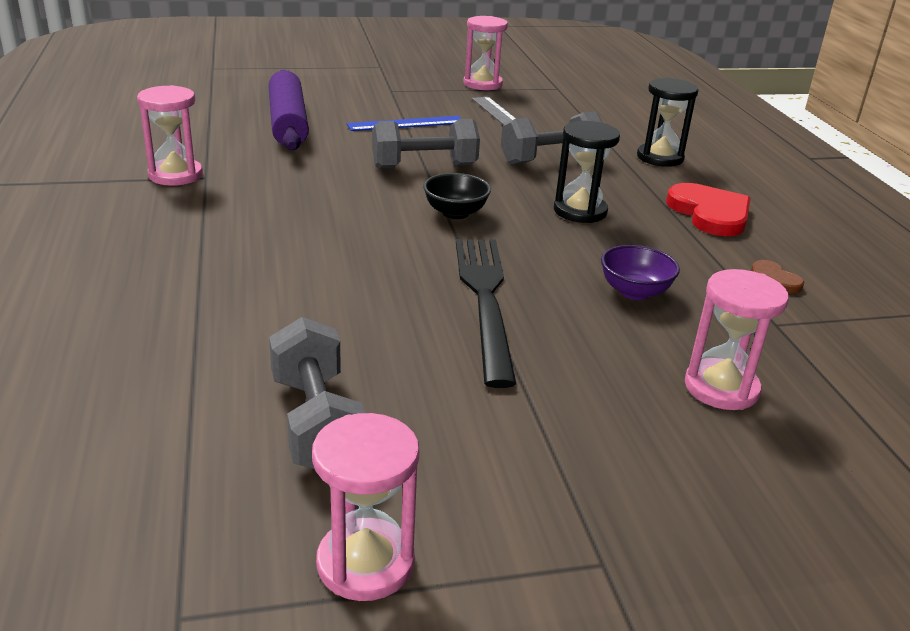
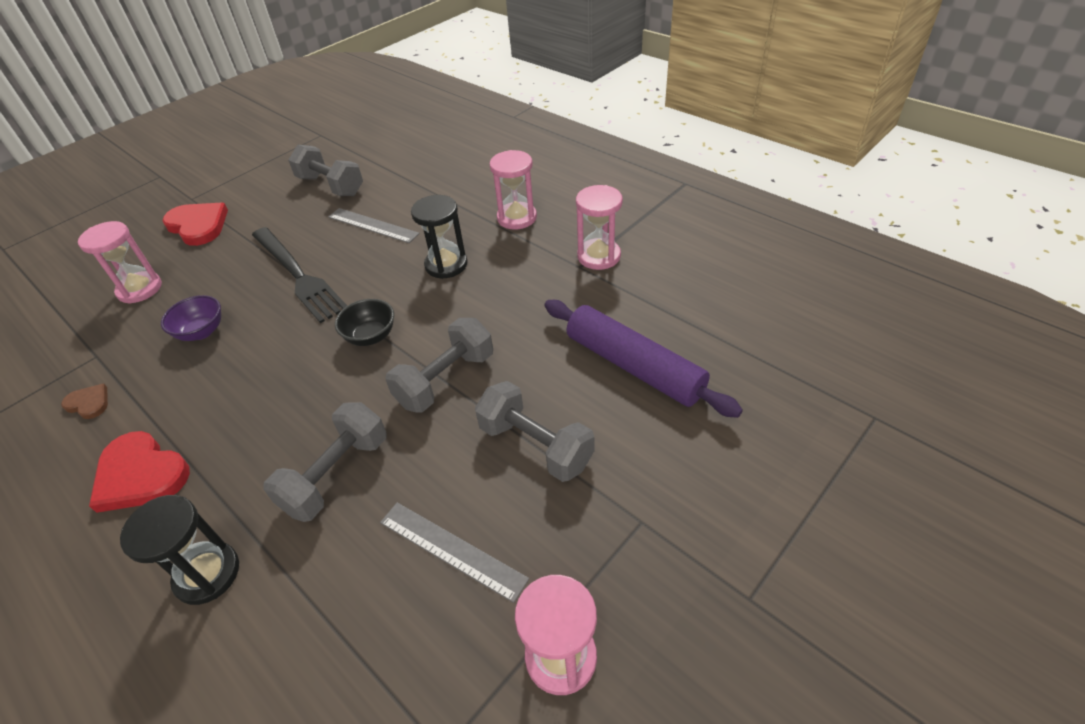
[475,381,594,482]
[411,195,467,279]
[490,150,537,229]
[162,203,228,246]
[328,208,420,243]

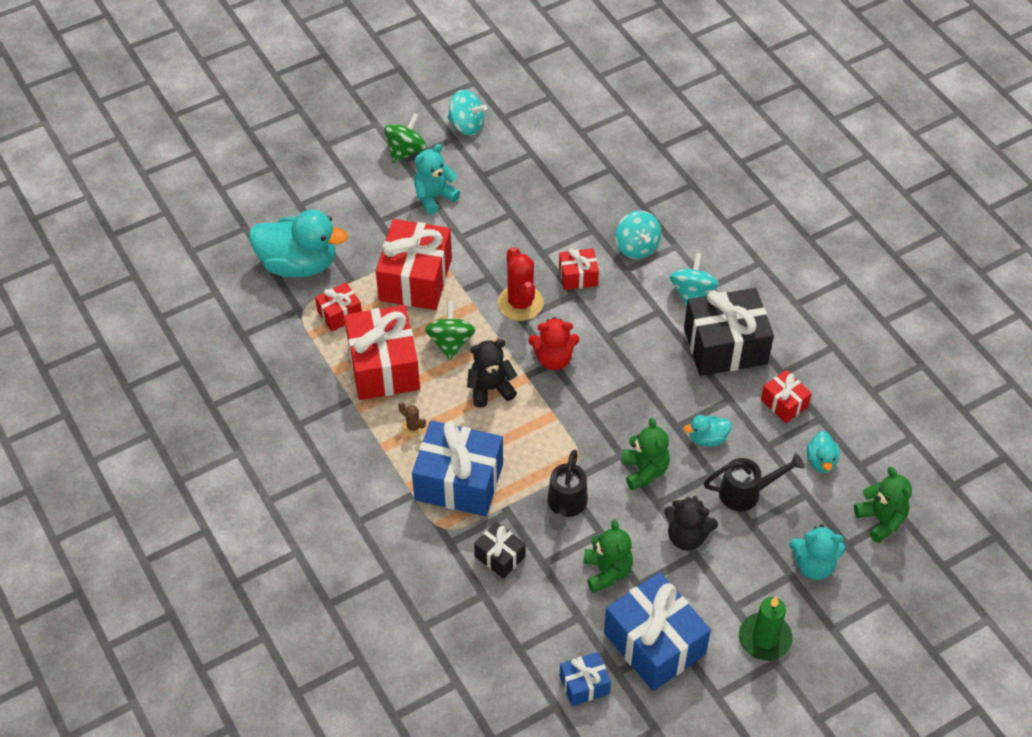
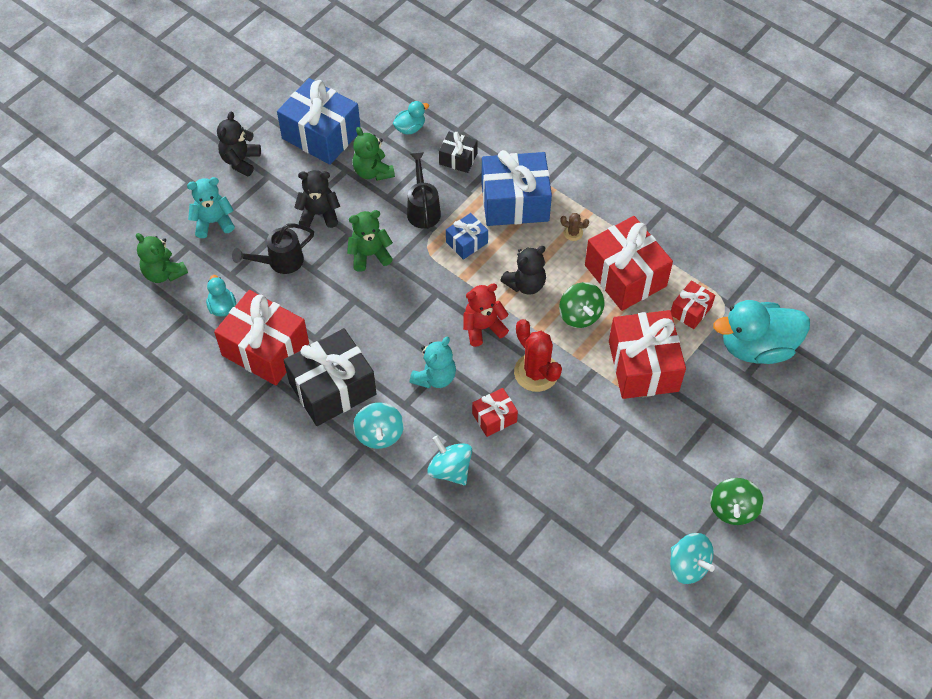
[670,533,715,584]
[410,336,456,388]
[214,290,309,386]
[393,101,429,135]
[347,210,393,272]
[217,112,261,176]
[446,213,488,260]

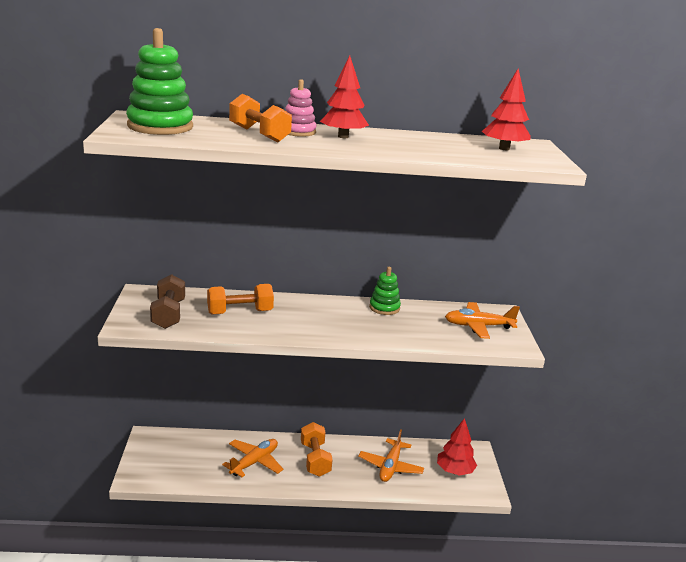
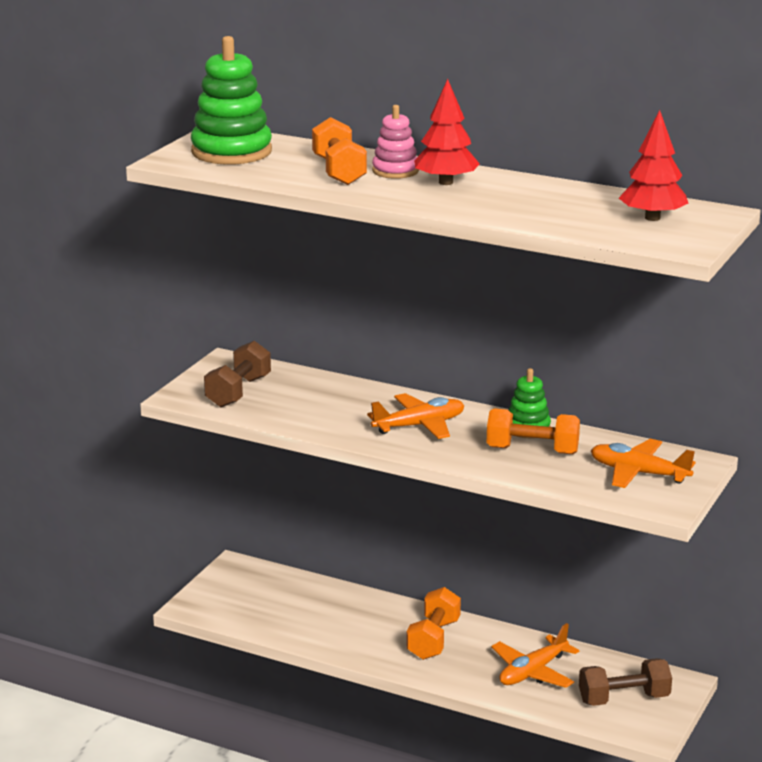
[487,408,580,454]
[579,658,672,706]
[367,393,465,439]

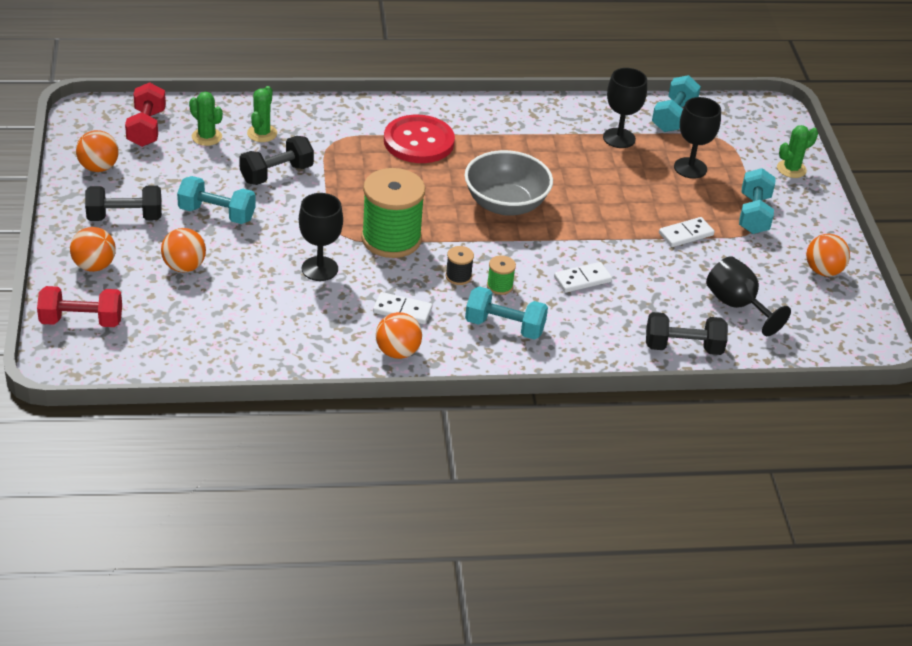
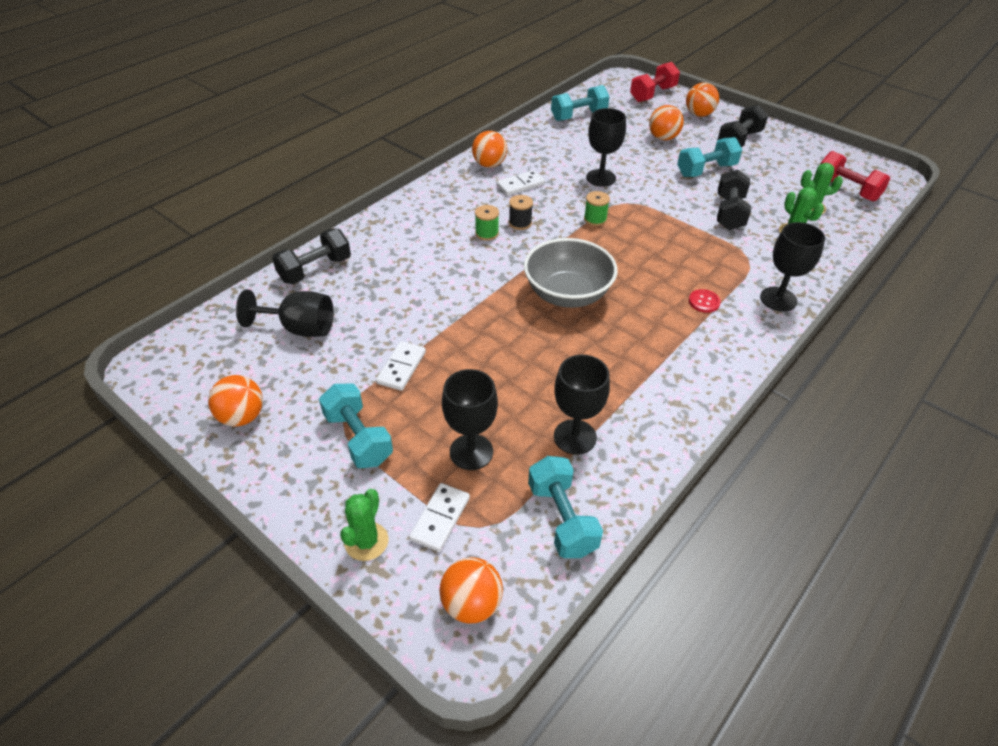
[689,289,721,313]
[439,557,503,624]
[584,191,610,226]
[409,483,470,552]
[551,85,610,121]
[760,222,825,311]

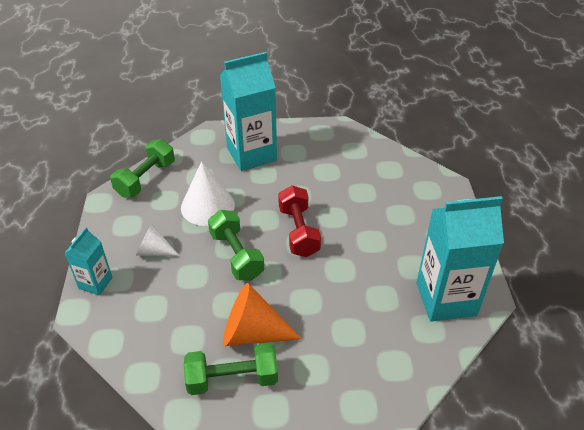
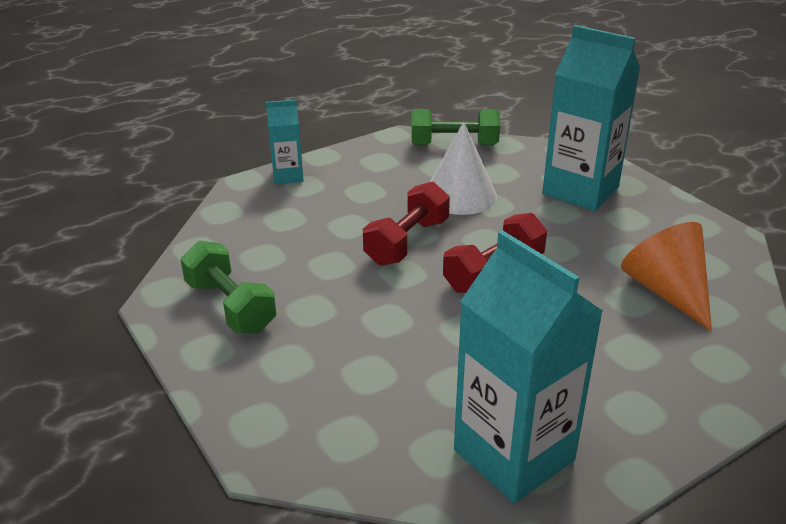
[363,181,450,266]
[136,224,179,256] (first image)
[621,222,712,332]

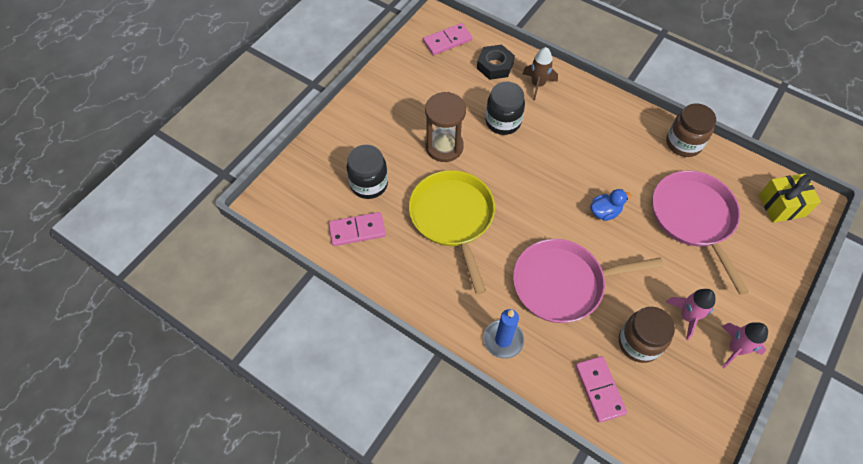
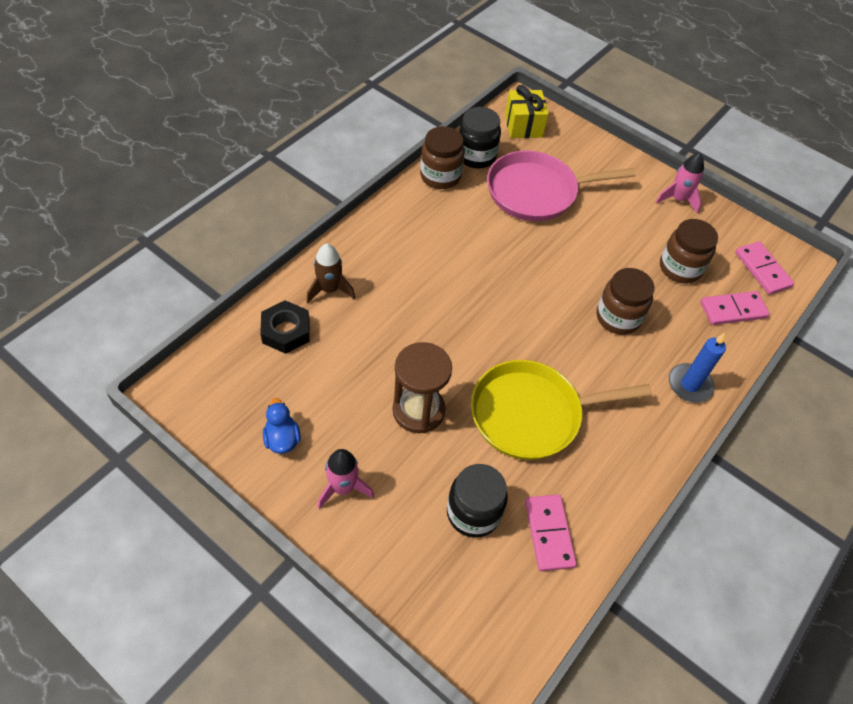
[735,241,794,295]
[459,107,501,169]
[263,398,301,454]
[597,268,655,335]
[318,449,374,509]

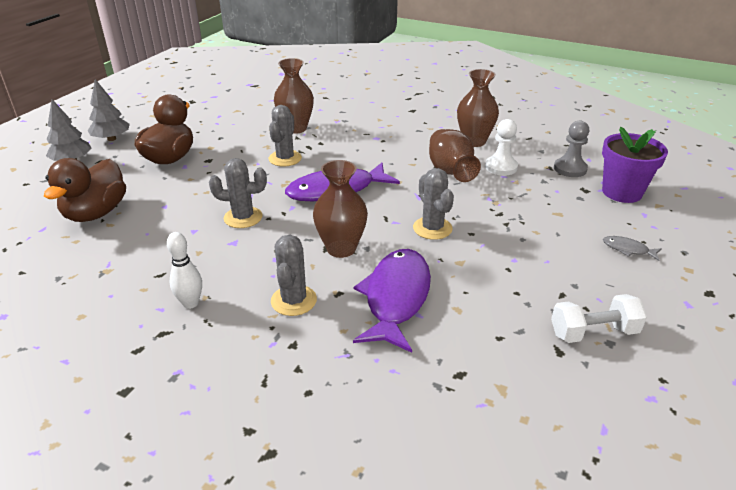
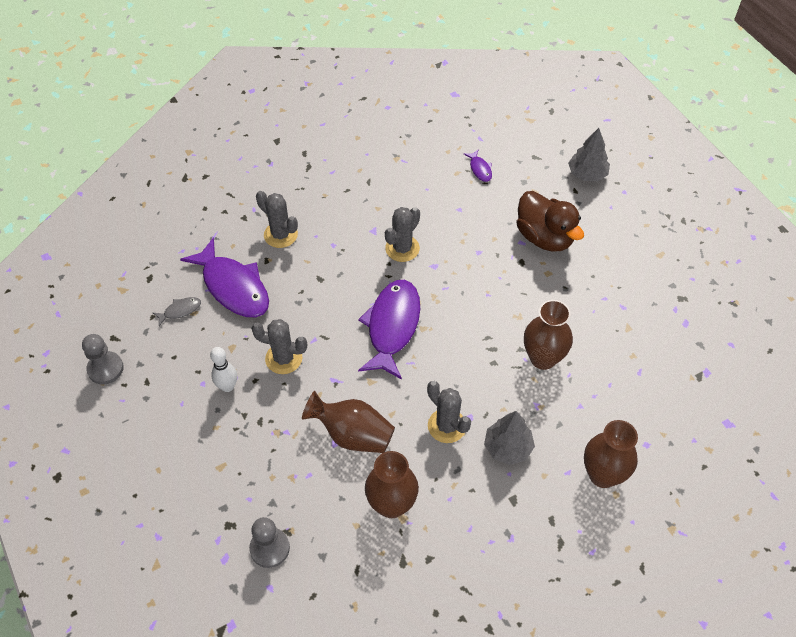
[484,411,535,465]
[427,381,471,443]
[485,119,518,176] (first image)
[602,127,668,203] (first image)
[464,150,492,182]
[584,420,638,488]
[210,347,237,392]
[153,297,201,326]
[82,334,124,384]

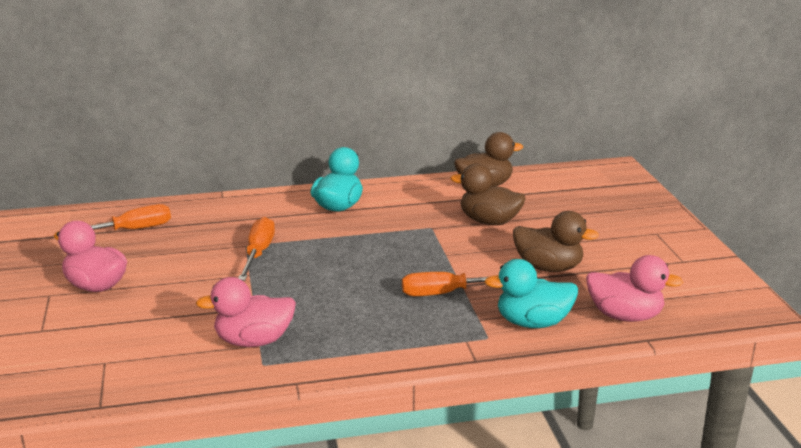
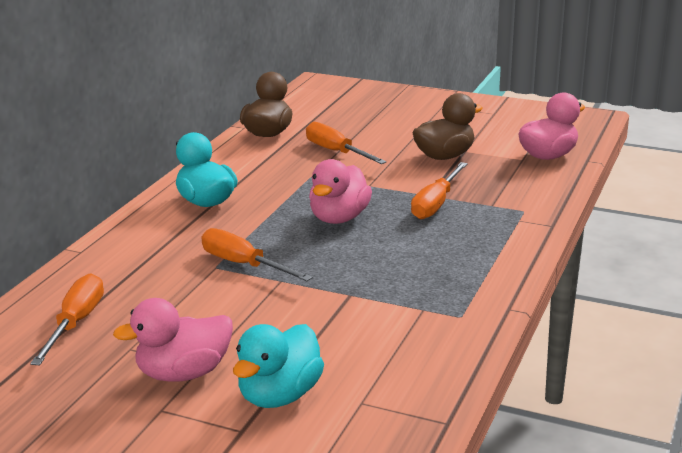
[306,122,387,164]
[233,324,324,408]
[309,159,372,224]

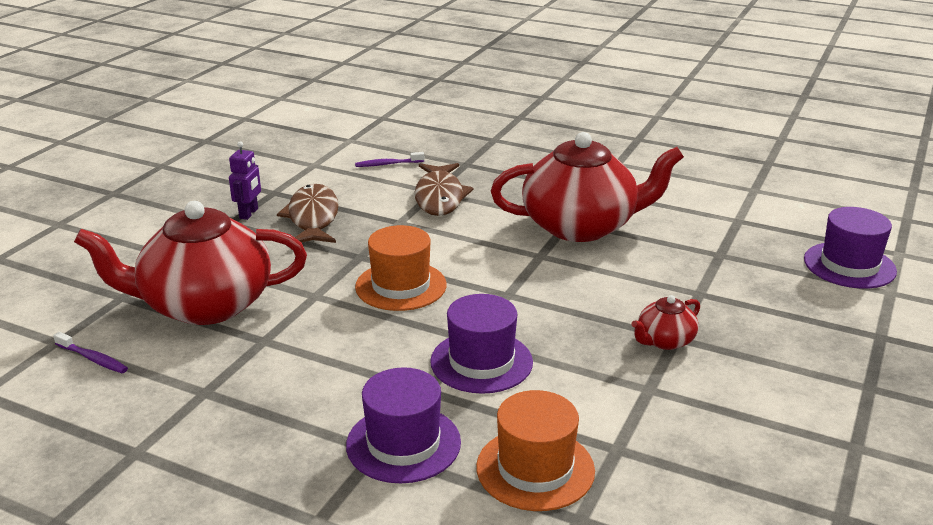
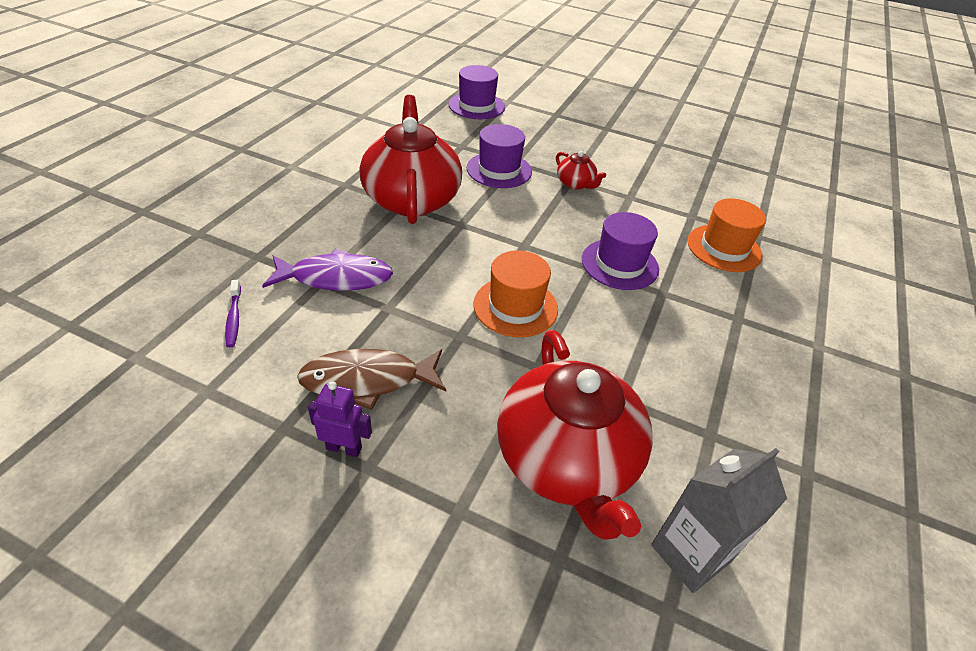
[262,248,393,291]
[651,448,787,593]
[467,124,532,188]

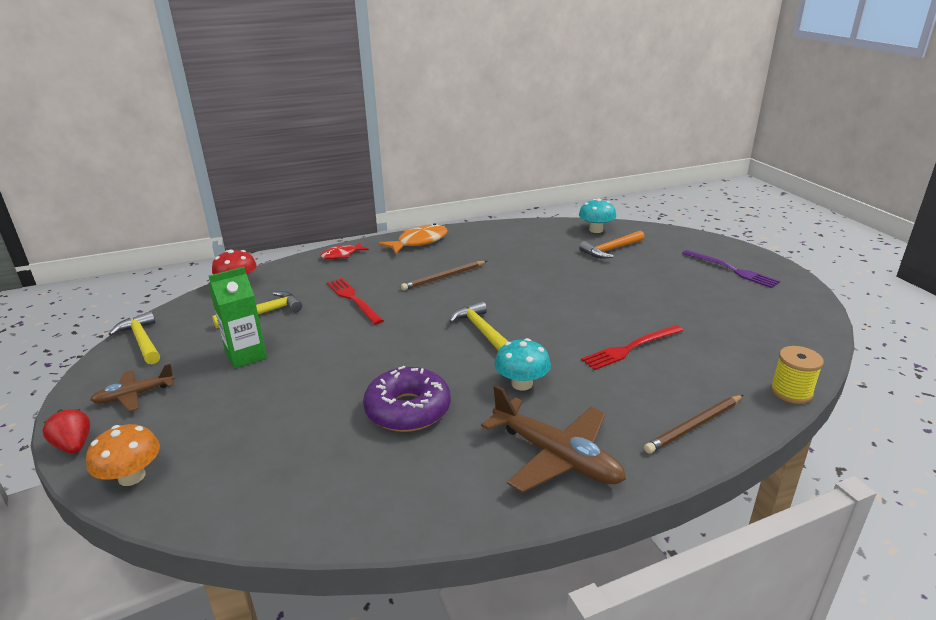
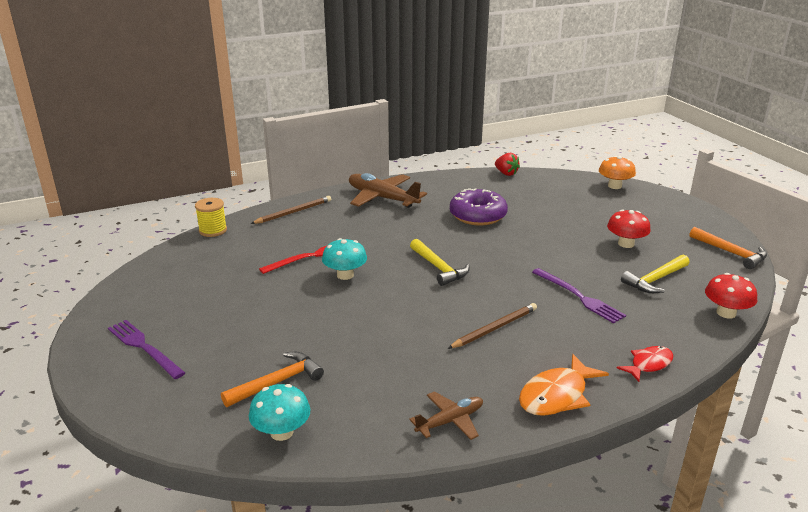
[607,209,651,248]
[532,268,626,323]
[690,227,767,269]
[322,238,367,280]
[409,391,483,440]
[495,153,520,176]

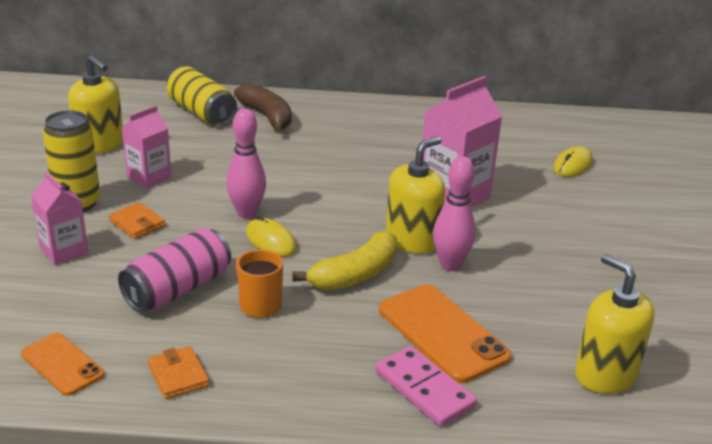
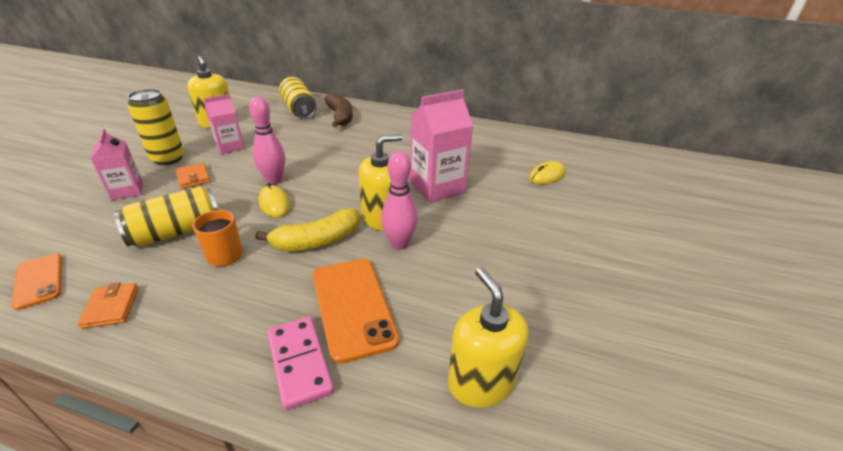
[114,186,218,247]

